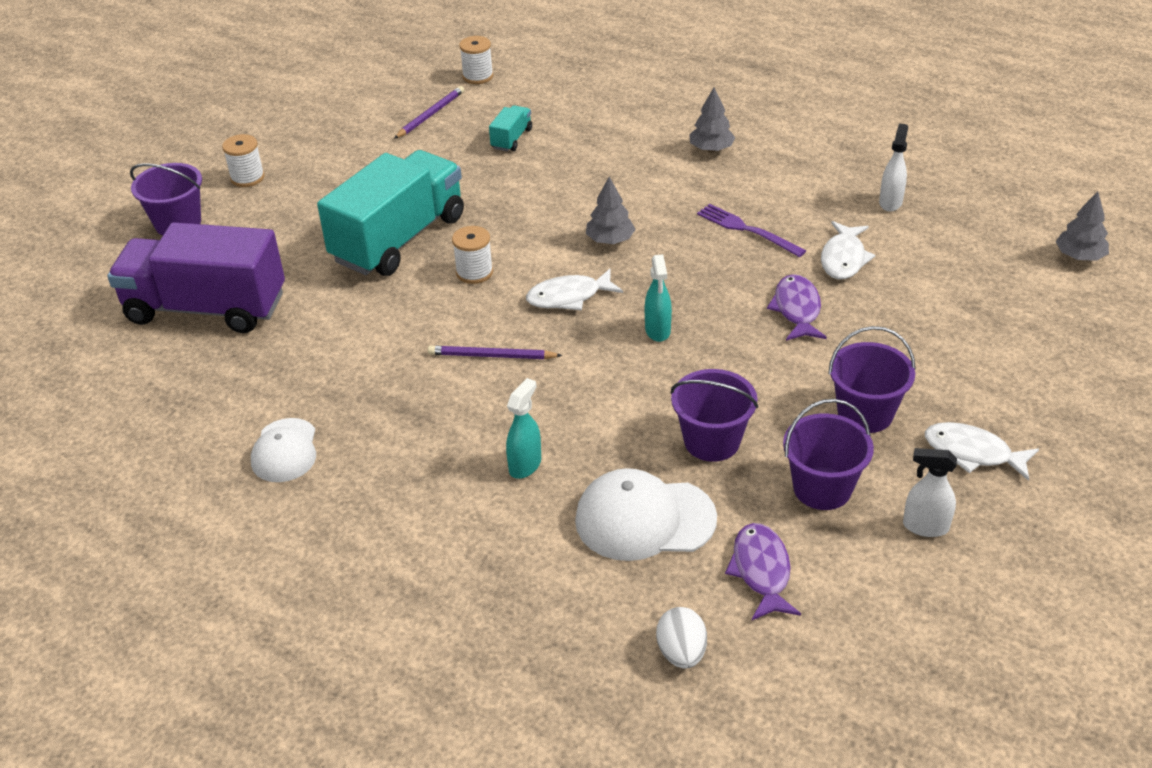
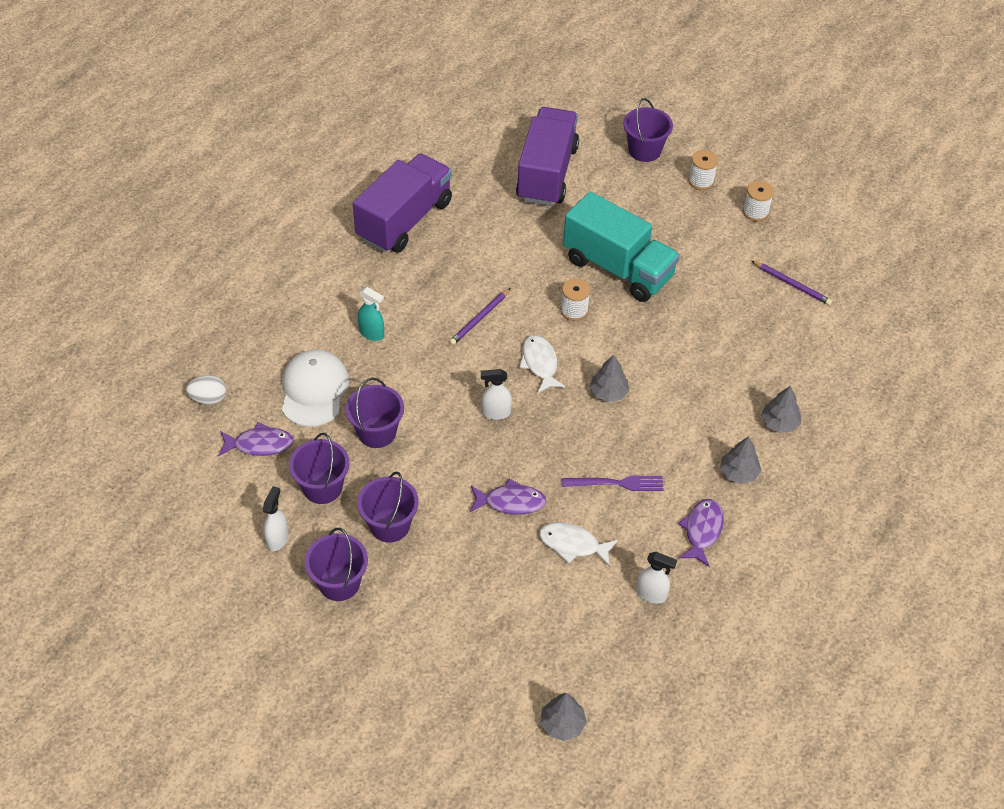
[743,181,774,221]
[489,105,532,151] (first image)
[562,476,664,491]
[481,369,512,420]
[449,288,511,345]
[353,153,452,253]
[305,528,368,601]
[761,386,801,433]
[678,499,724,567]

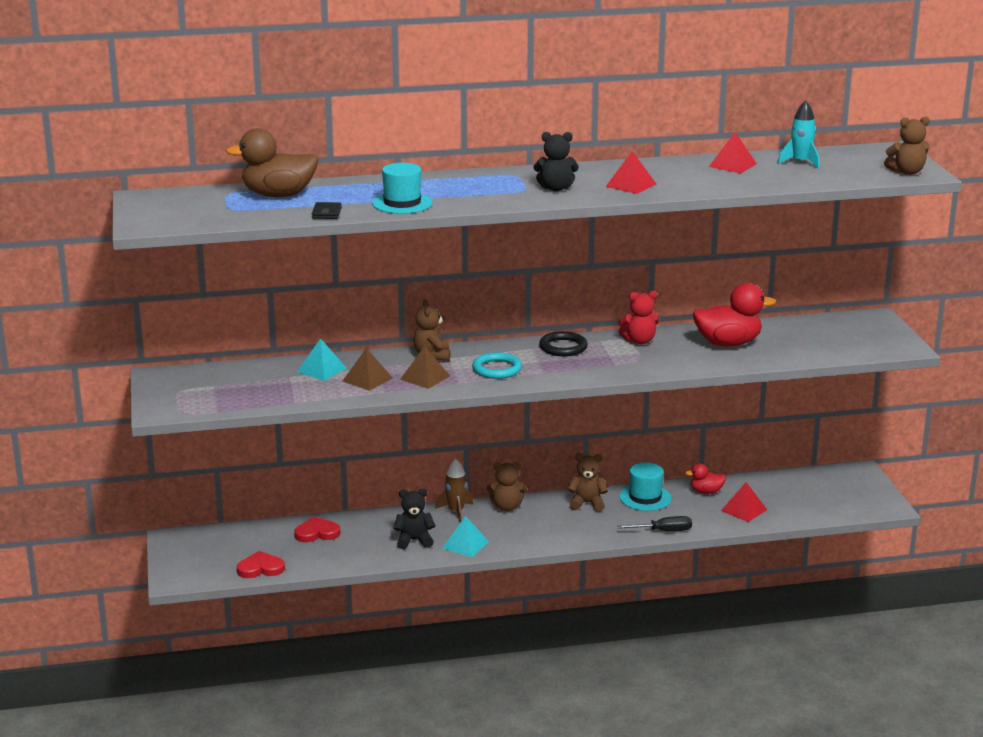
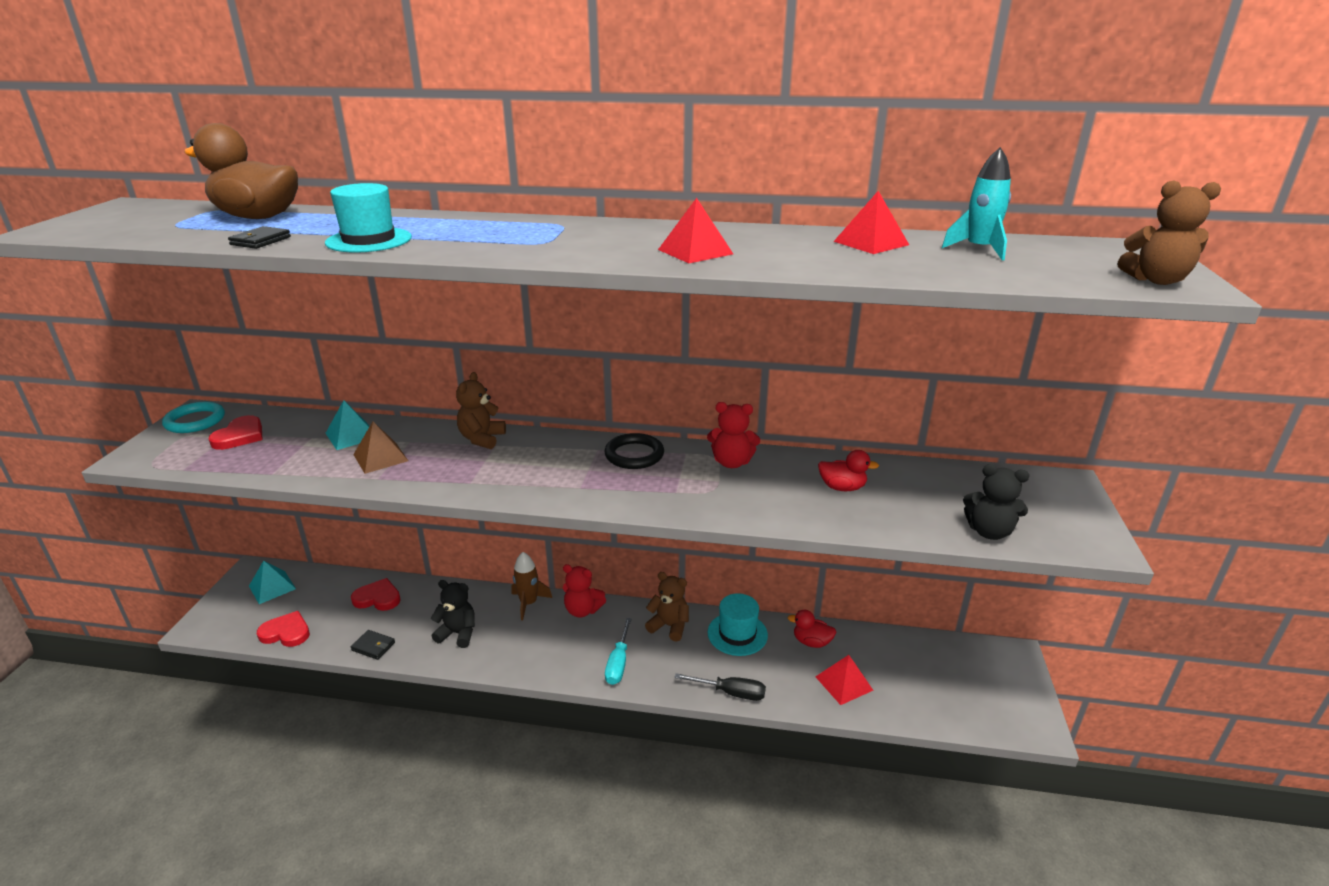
[963,464,1029,540]
[818,450,879,491]
[400,346,450,389] (first image)
[162,402,225,433]
[563,564,606,618]
[249,561,296,604]
[208,415,262,450]
[605,618,632,685]
[351,630,395,660]

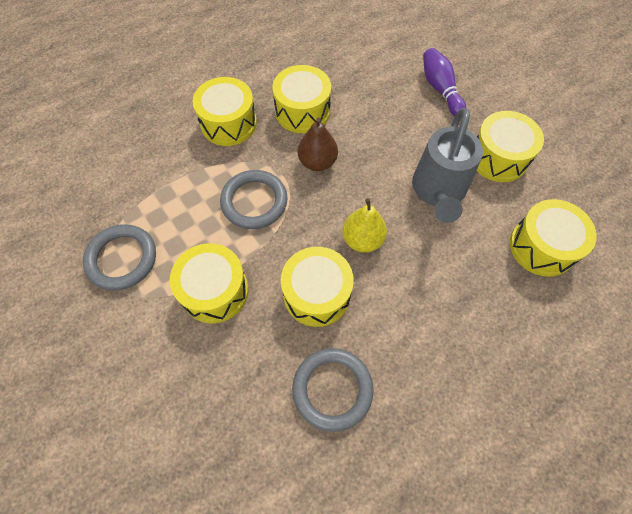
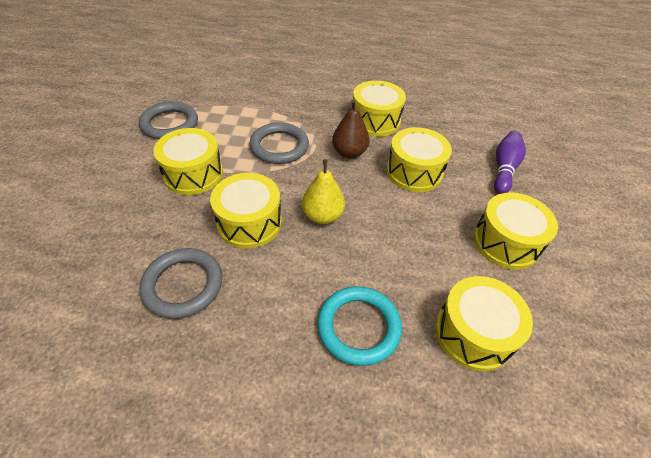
[386,127,452,192]
[412,108,483,223] (first image)
[317,286,402,366]

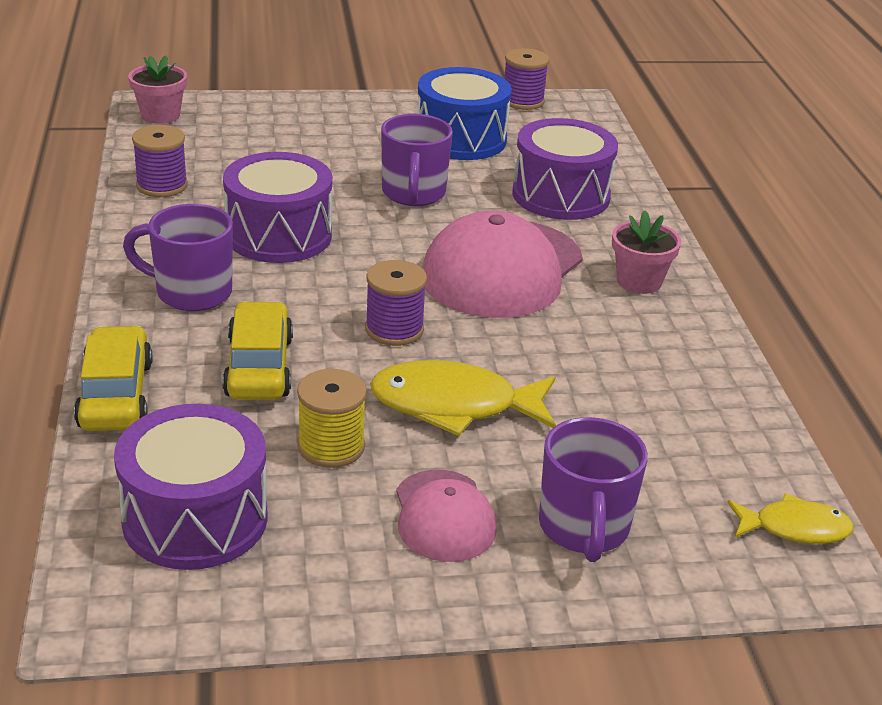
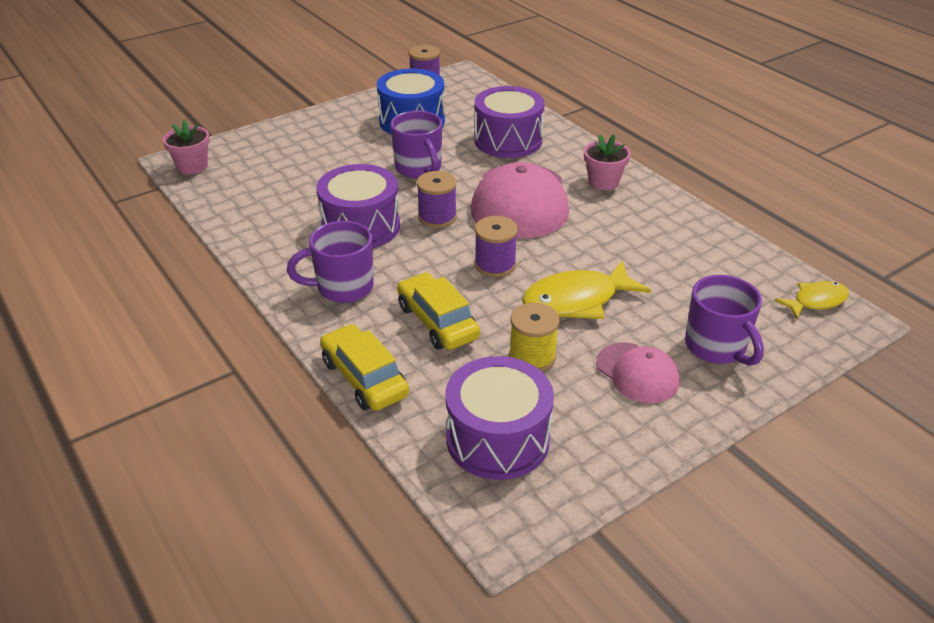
[417,171,457,228]

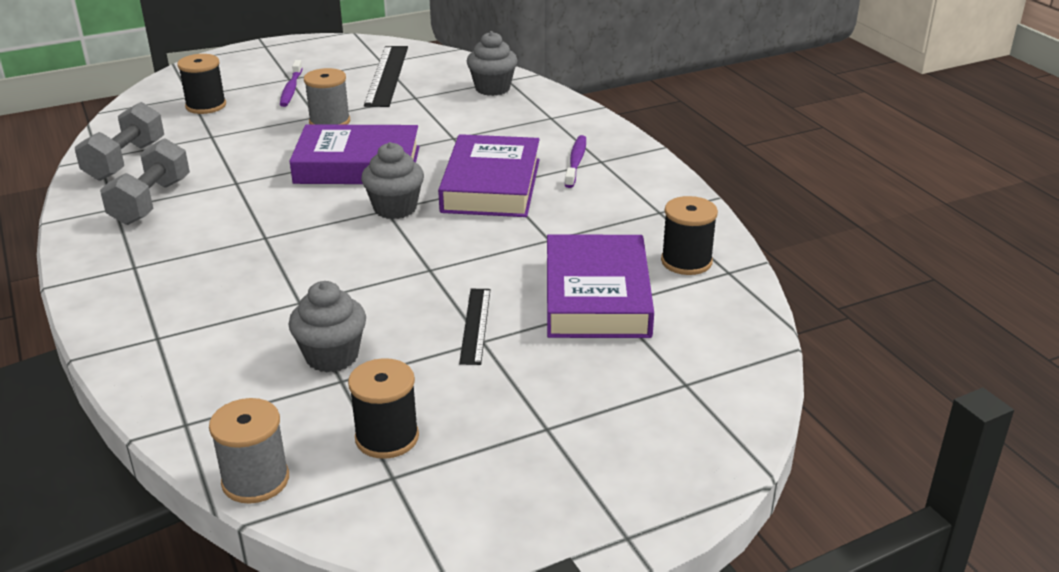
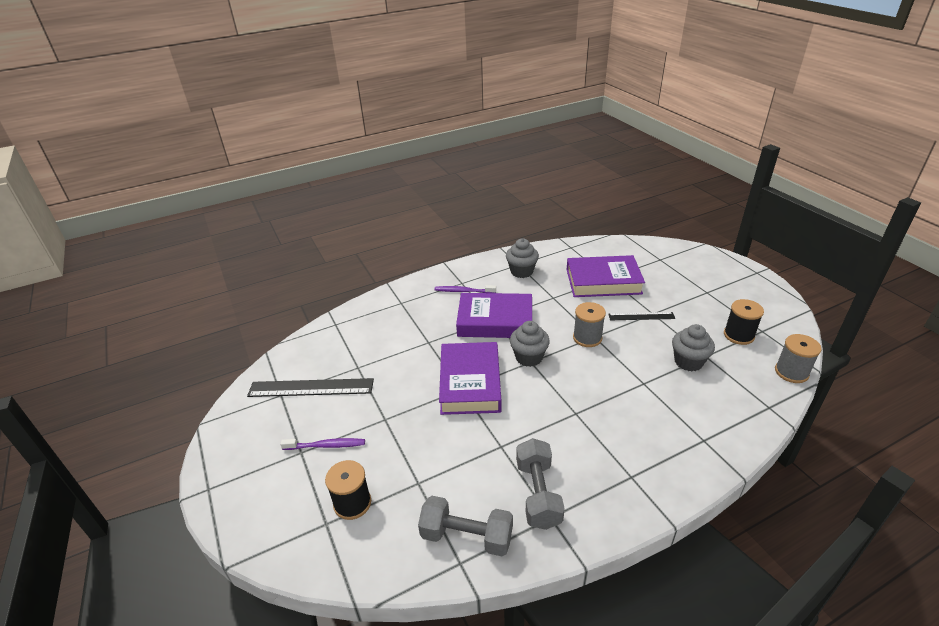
[506,238,539,278]
[573,302,606,347]
[516,438,565,530]
[661,196,718,275] (first image)

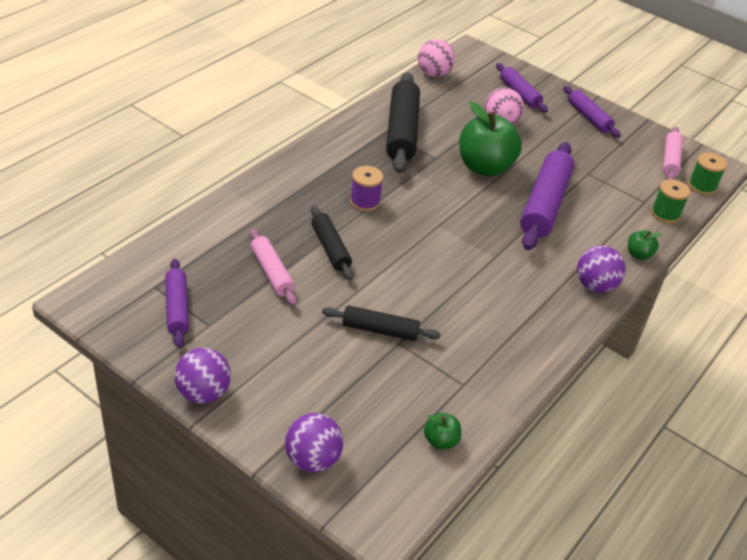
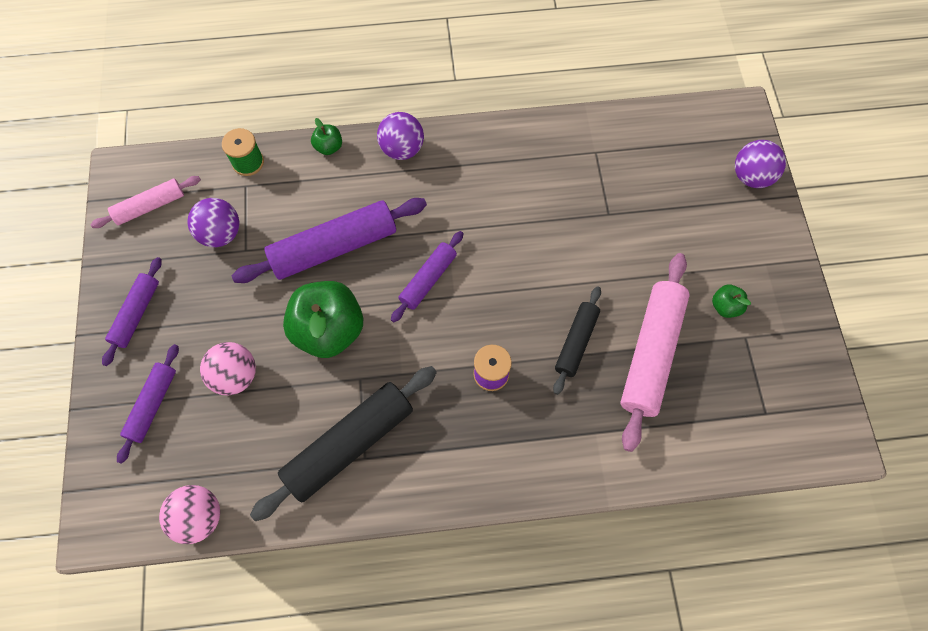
[688,153,727,195] (first image)
[620,253,690,452]
[391,231,464,322]
[322,305,441,341] (first image)
[187,198,239,247]
[712,285,751,318]

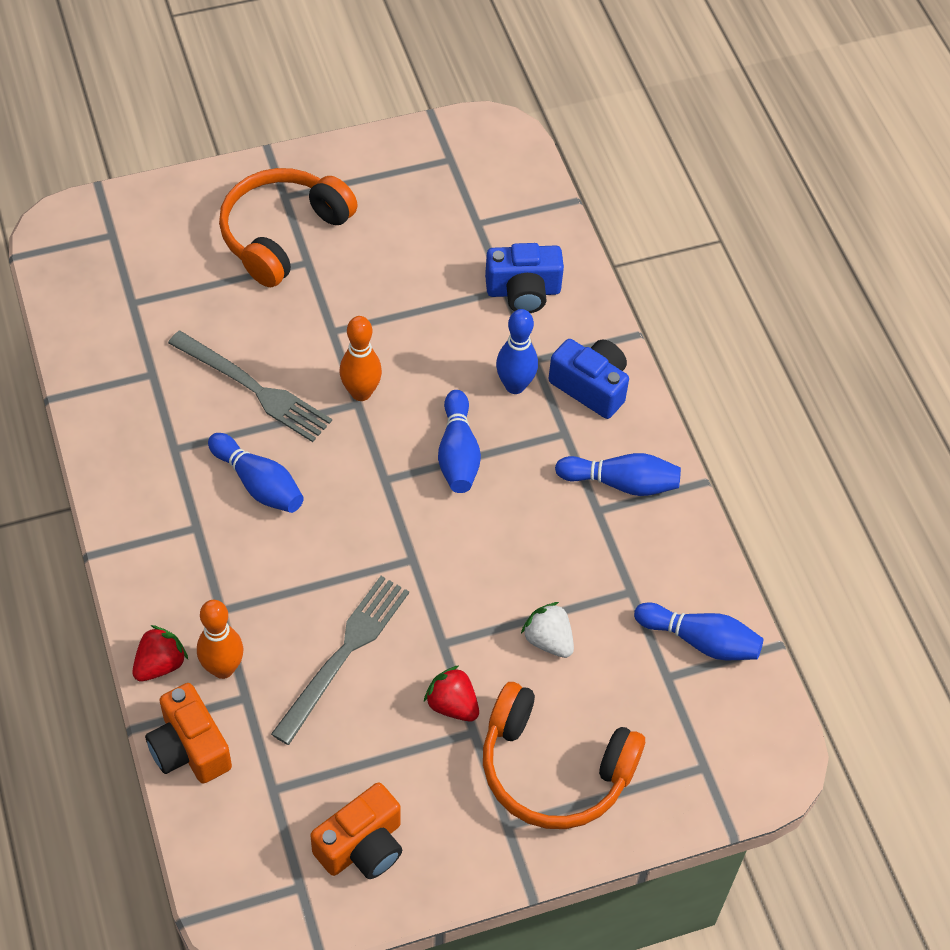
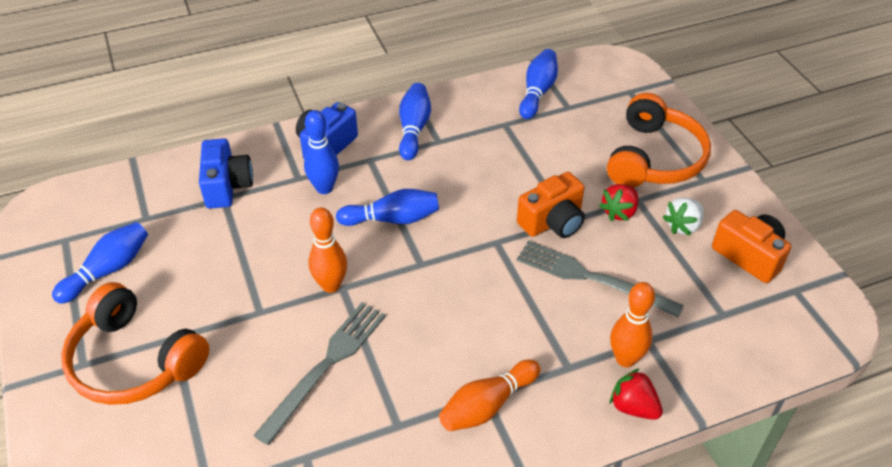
[52,222,148,304]
[662,197,704,236]
[517,172,585,238]
[439,359,540,431]

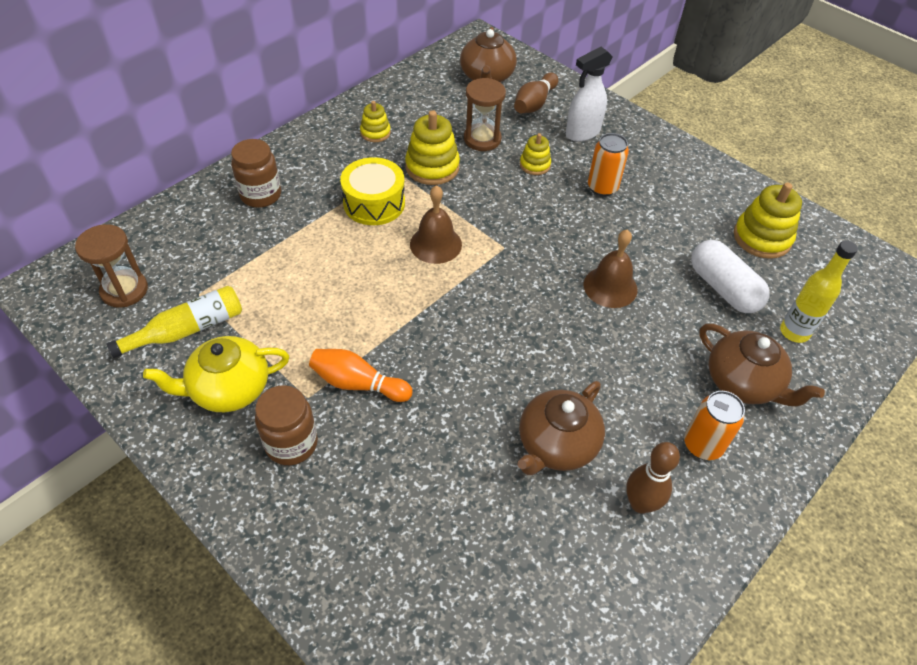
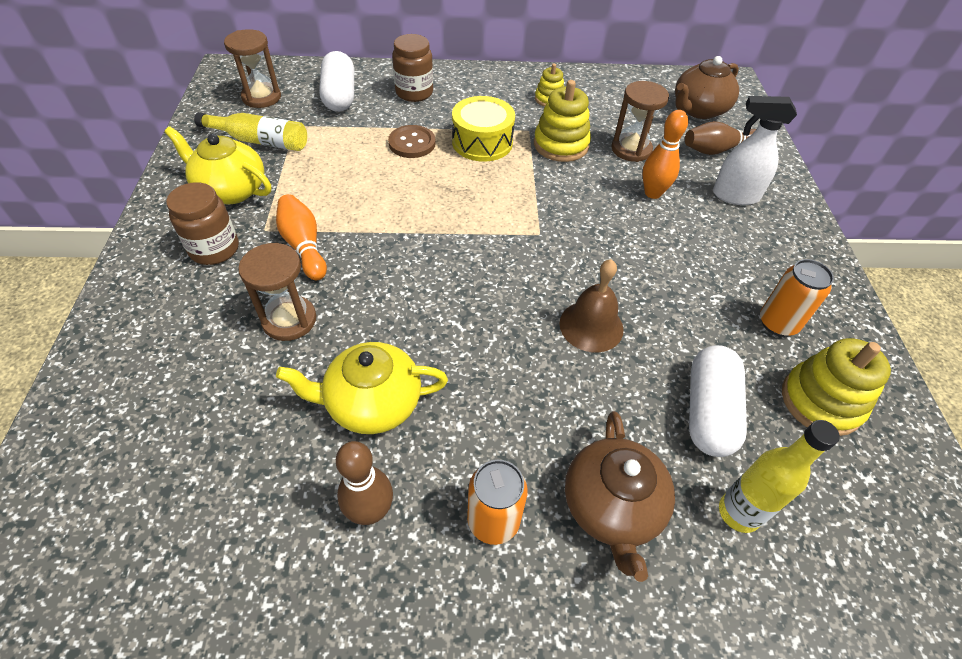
[642,110,688,199]
[760,259,834,337]
[410,185,462,264] (first image)
[276,342,448,434]
[319,51,354,112]
[388,125,436,158]
[238,243,316,341]

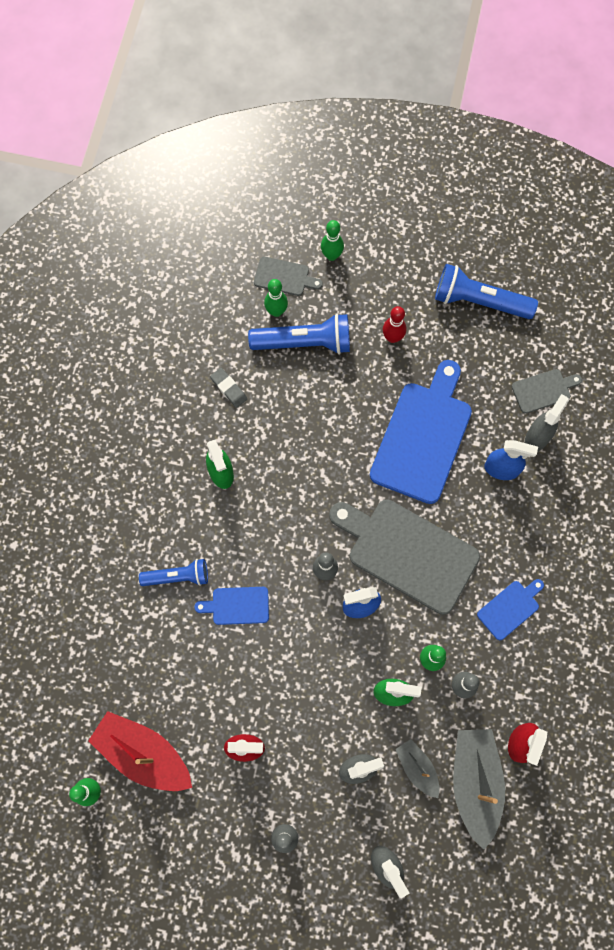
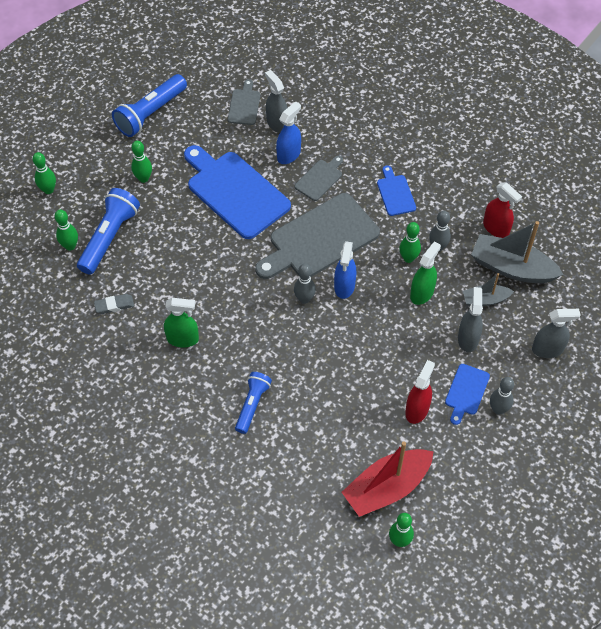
[295,156,343,201]
[131,141,152,183]
[445,364,490,425]

